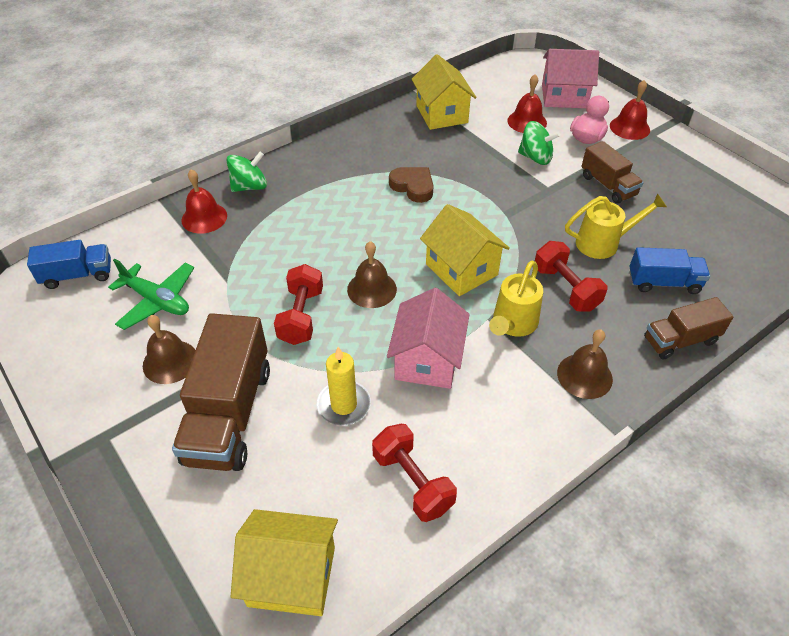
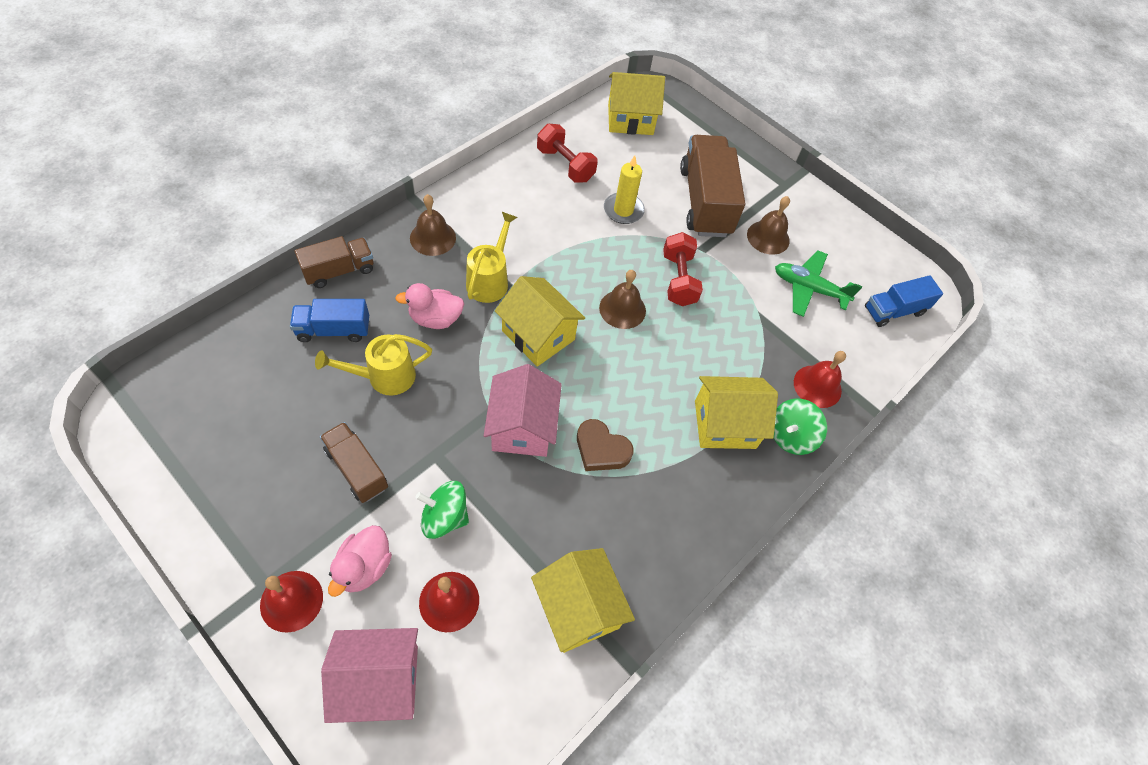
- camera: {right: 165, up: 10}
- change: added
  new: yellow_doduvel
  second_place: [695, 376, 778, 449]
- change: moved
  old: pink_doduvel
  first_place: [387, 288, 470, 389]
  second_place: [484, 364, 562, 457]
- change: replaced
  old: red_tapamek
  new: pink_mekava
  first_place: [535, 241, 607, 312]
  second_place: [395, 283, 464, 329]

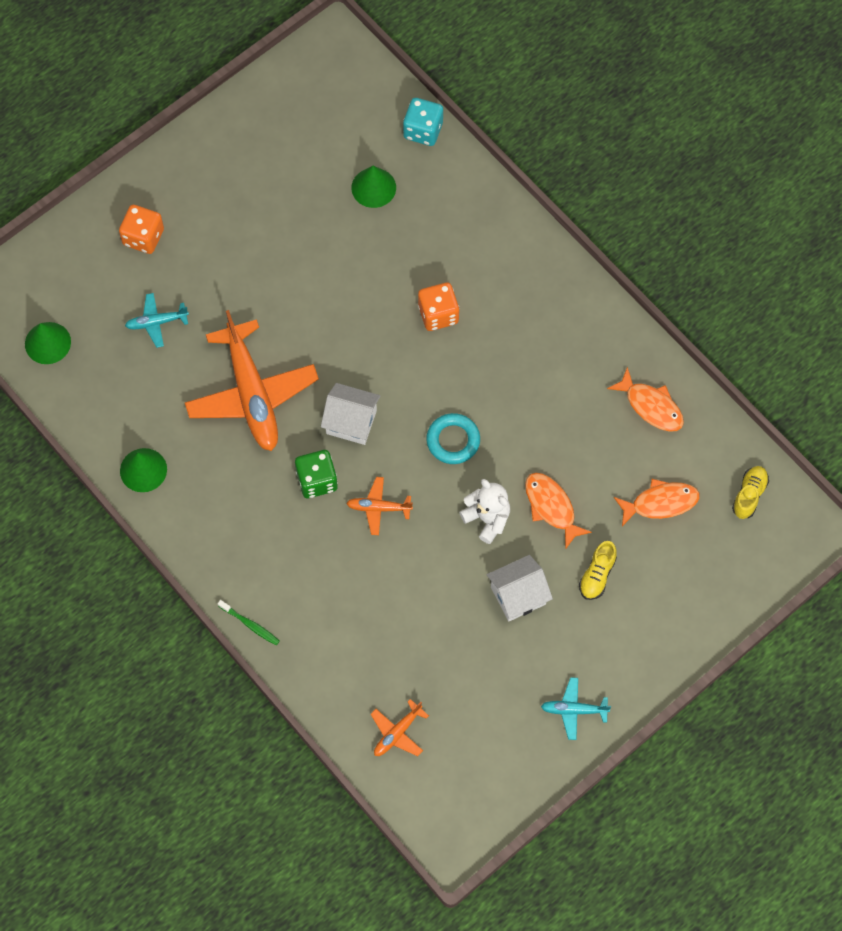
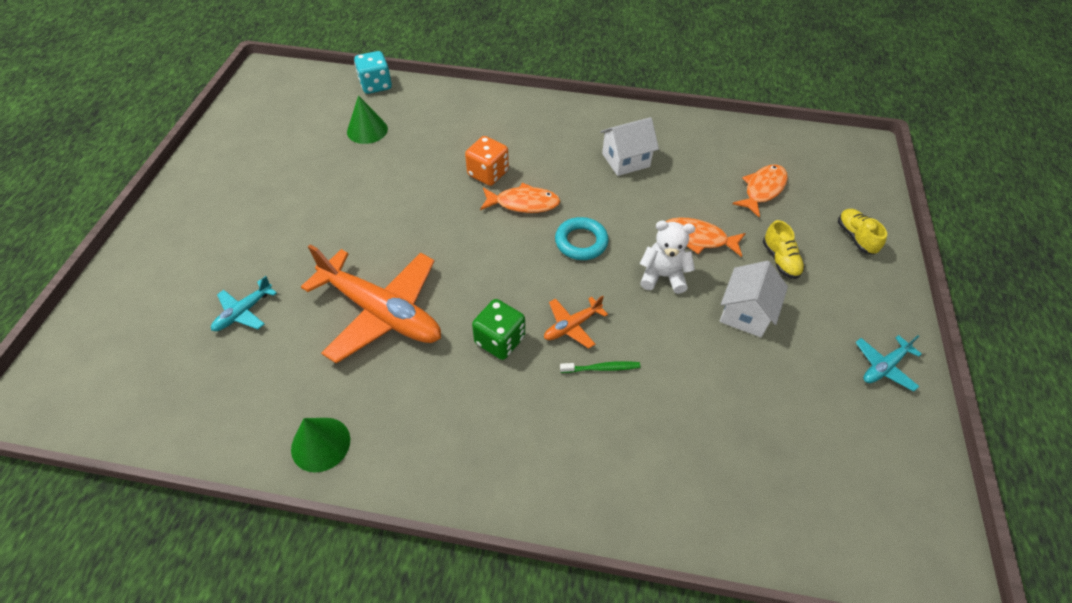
- camera: {right: -40, up: -15}
- change: removed
  old: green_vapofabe
  first_place: [25, 322, 71, 364]
- change: removed
  old: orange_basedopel
  first_place: [119, 205, 164, 254]
- change: removed
  old: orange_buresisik
  first_place: [371, 699, 429, 756]
- change: moved
  old: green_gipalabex
  first_place: [218, 600, 280, 645]
  second_place: [560, 361, 640, 373]
- change: moved
  old: white_doduvel
  first_place: [321, 383, 381, 445]
  second_place: [600, 117, 659, 176]
- change: moved
  old: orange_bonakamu
  first_place: [607, 367, 684, 432]
  second_place: [480, 183, 560, 213]
- change: moved
  old: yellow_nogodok
  first_place: [732, 466, 769, 519]
  second_place: [838, 209, 887, 254]

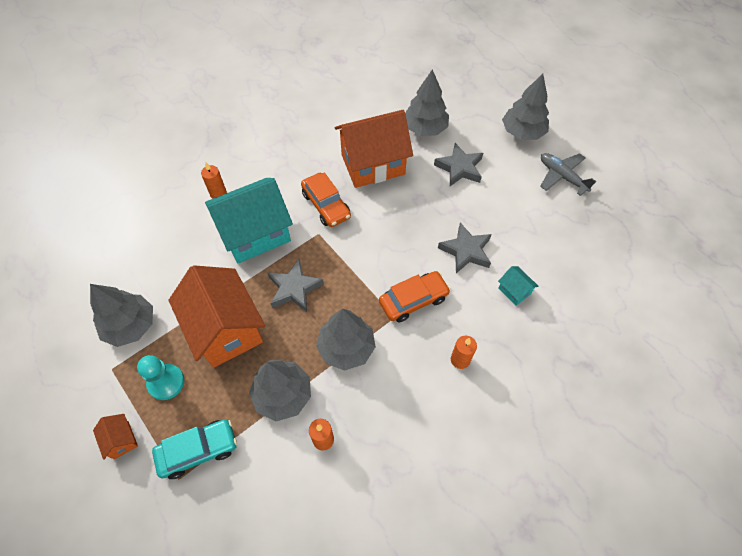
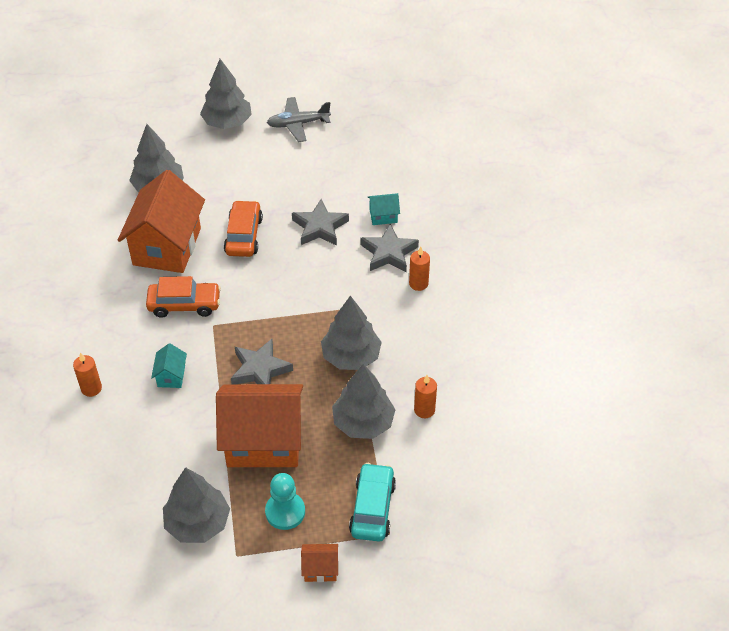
- camera: {right: -60, up: -10}
- change: moved
  old: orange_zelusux
  first_place: [379, 271, 451, 322]
  second_place: [224, 200, 263, 257]
- change: moved
  old: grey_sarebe
  first_place: [434, 143, 483, 186]
  second_place: [361, 224, 419, 272]
- change: resized
  old: turquoise_doduvel
  first_place: [205, 178, 293, 263]
  second_place: [151, 344, 187, 388]
  factor: 0.42

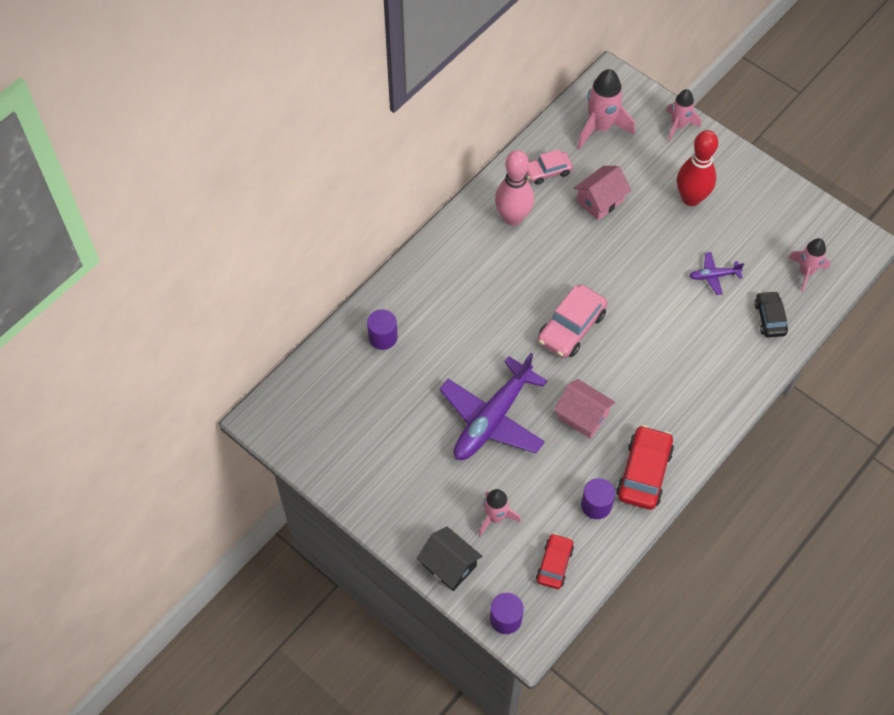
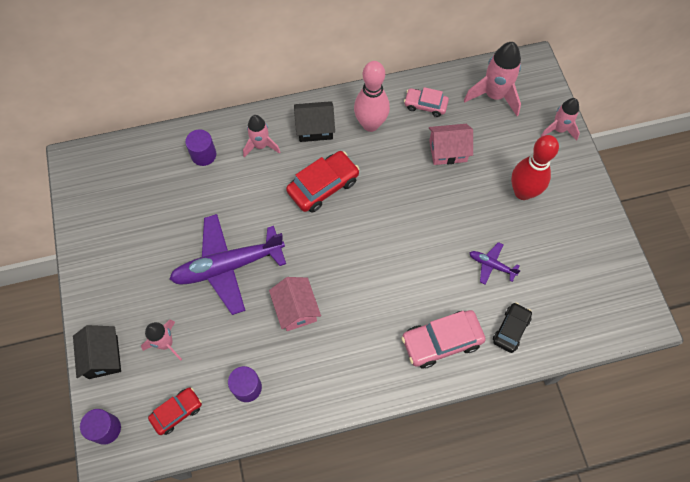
- camera: {right: 35, up: 5}
- change: added
  new: black_doduvel
  second_place: [294, 101, 335, 142]
- change: moved
  old: pink_zelusux
  first_place: [538, 284, 607, 358]
  second_place: [401, 310, 486, 368]
- change: moved
  old: red_zelusux
  first_place: [616, 425, 674, 510]
  second_place: [286, 151, 359, 213]
- change: moved
  old: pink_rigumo
  first_place: [788, 238, 830, 292]
  second_place: [243, 115, 280, 157]

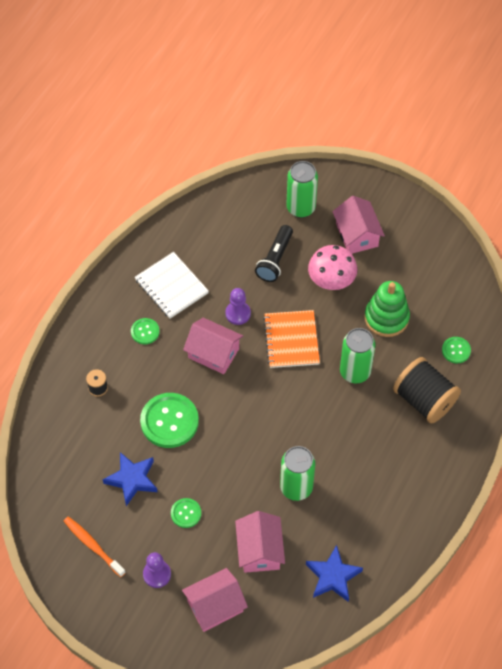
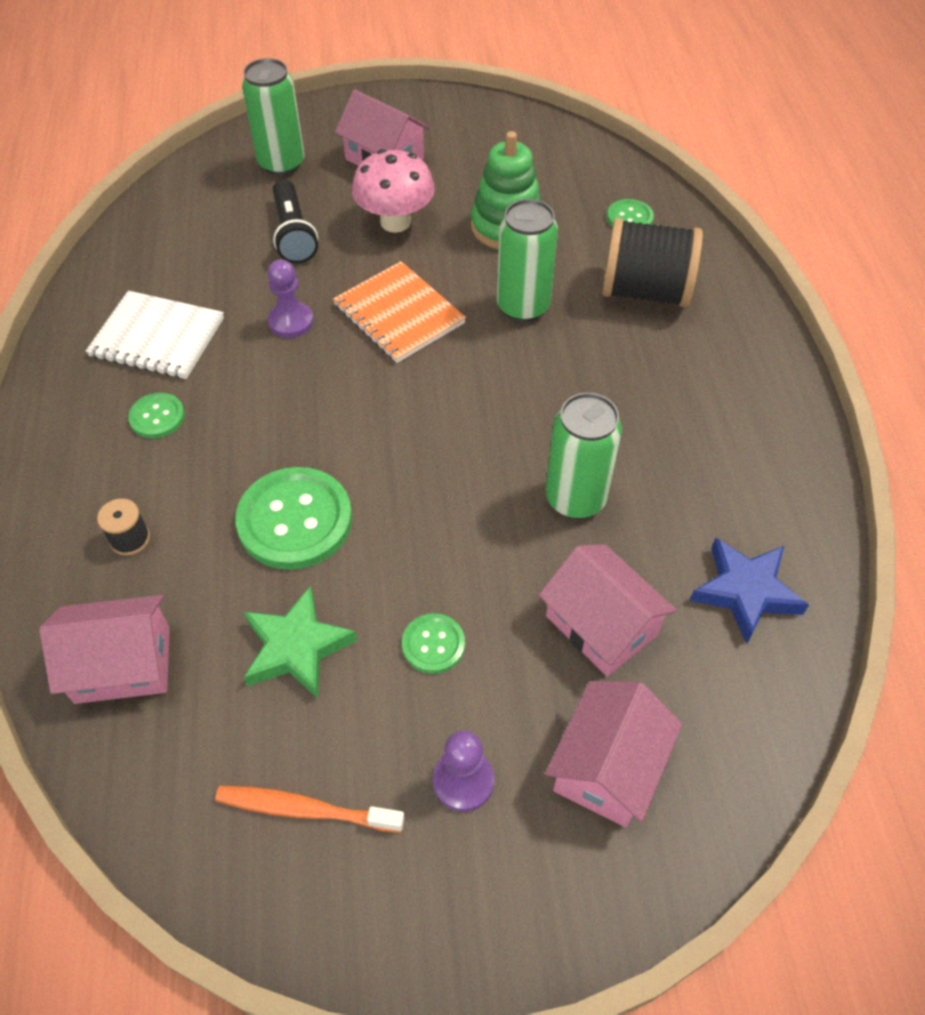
- camera: {right: -35, up: -5}
- change: moved
  old: pink_doduvel
  first_place: [183, 318, 243, 374]
  second_place: [39, 595, 170, 704]
- change: recoloured
  old: blue_sarebe
  new: green_sarebe
  first_place: [103, 452, 157, 506]
  second_place: [244, 586, 357, 698]

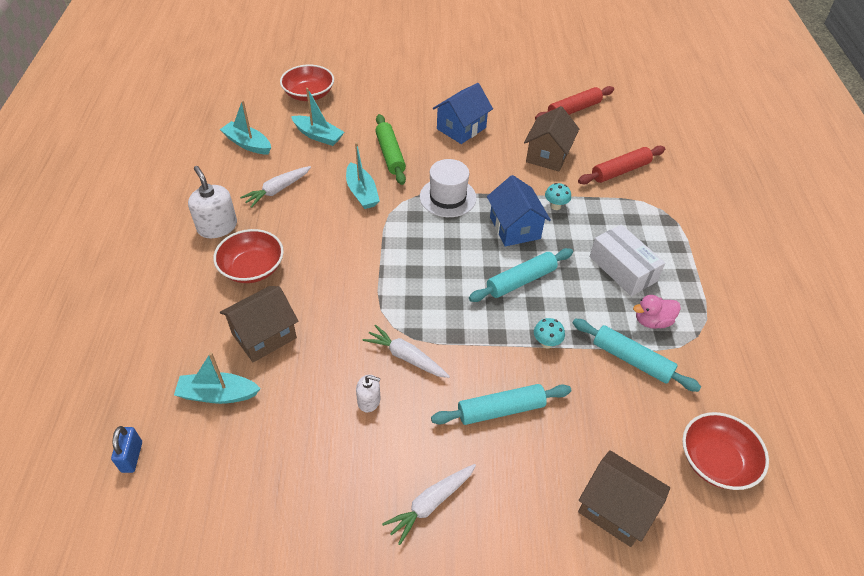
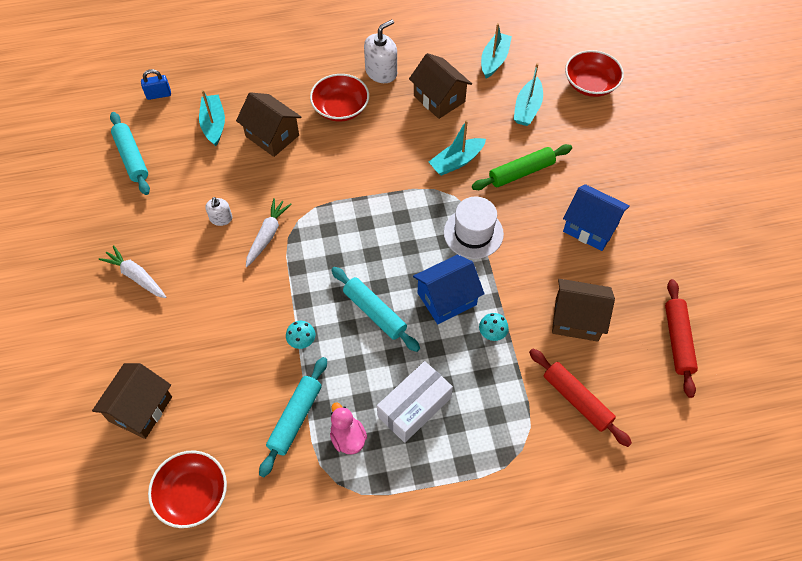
- camera: {right: 80, up: 10}
- change: moved
  old: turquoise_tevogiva
  first_place: [431, 384, 571, 425]
  second_place: [110, 112, 150, 195]
- change: replaced
  old: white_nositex
  new: brown_doduvel
  first_place: [240, 166, 311, 208]
  second_place: [409, 53, 472, 119]
- change: turned
  old: red_tevogiva
  first_place: [535, 86, 614, 120]
  second_place: [665, 279, 698, 398]
  degrees: 45

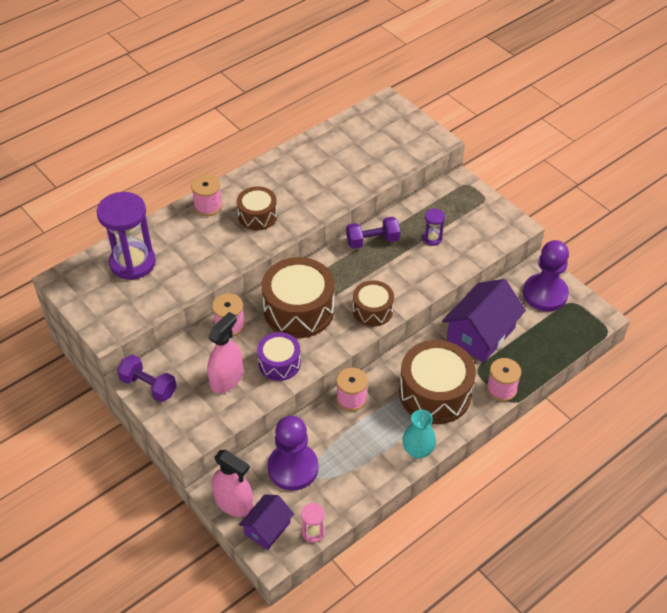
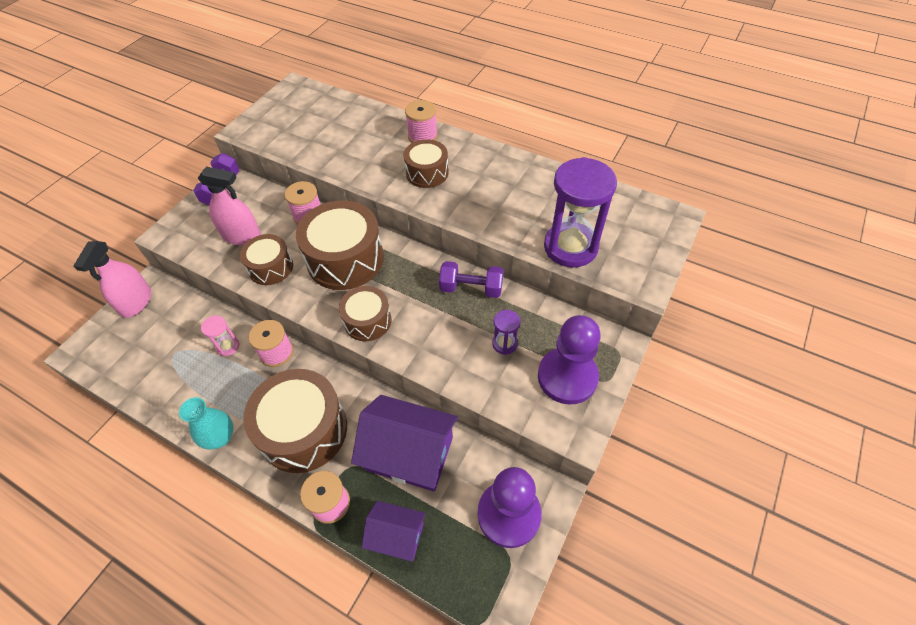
- camera: {right: 70, up: 5}
- change: moved
  old: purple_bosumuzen
  first_place: [97, 192, 156, 280]
  second_place: [544, 157, 617, 267]
- change: moved
  old: purple_doduvel
  first_place: [239, 494, 294, 550]
  second_place: [362, 501, 426, 562]
- change: moved
  old: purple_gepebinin
  first_place: [267, 416, 318, 491]
  second_place: [538, 315, 601, 405]
- change: moved
  old: pink_bosumuzen
  first_place: [301, 503, 325, 543]
  second_place: [201, 316, 240, 356]
- change: recoloured
  old: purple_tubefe
  new: brown_tubefe
  first_place: [257, 332, 301, 381]
  second_place: [240, 234, 293, 285]
- change: turned
  old: purple_tapamek
  first_place: [346, 216, 400, 249]
  second_place: [439, 261, 504, 298]
  degrees: -45

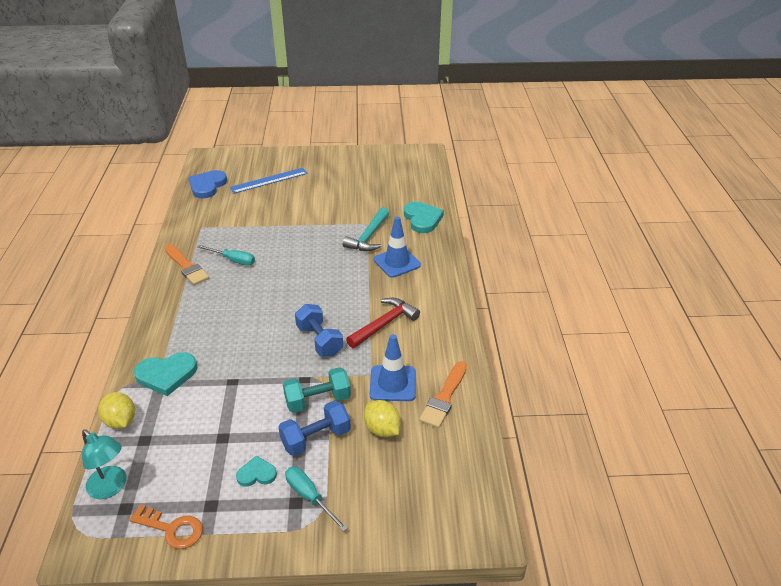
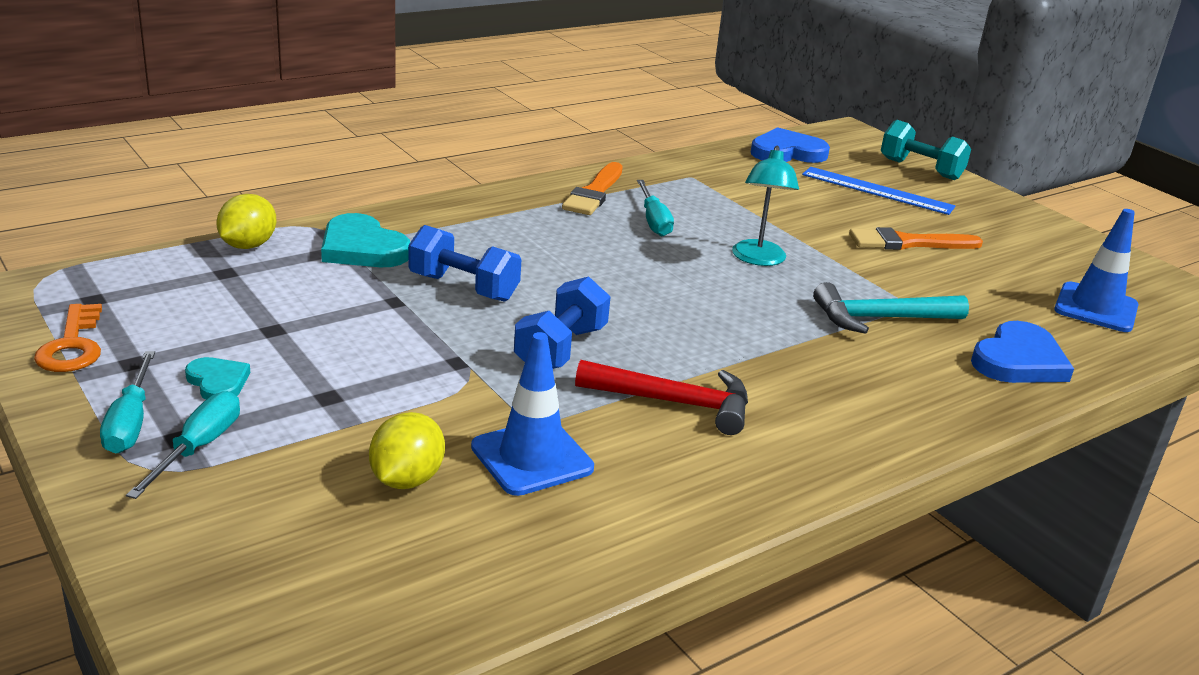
- camera: {right: 55, up: -10}
- change: added
  new: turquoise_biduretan
  second_place: [100, 351, 155, 454]
- change: moved
  old: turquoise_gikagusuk
  first_place: [82, 429, 127, 499]
  second_place: [732, 146, 799, 266]
- change: moved
  old: blue_tapamek
  first_place: [278, 400, 351, 456]
  second_place: [409, 225, 522, 302]
- change: moved
  old: turquoise_tapamek
  first_place: [283, 367, 351, 413]
  second_place: [881, 120, 971, 180]
- change: moved
  old: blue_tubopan
  first_place: [374, 216, 421, 278]
  second_place: [1054, 209, 1139, 332]
- change: moved
  old: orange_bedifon
  first_place: [419, 361, 467, 428]
  second_place: [849, 227, 983, 250]
- change: recoloured
  old: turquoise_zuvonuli
  new: blue_zuvonuli
  first_place: [404, 202, 444, 233]
  second_place: [971, 321, 1074, 383]

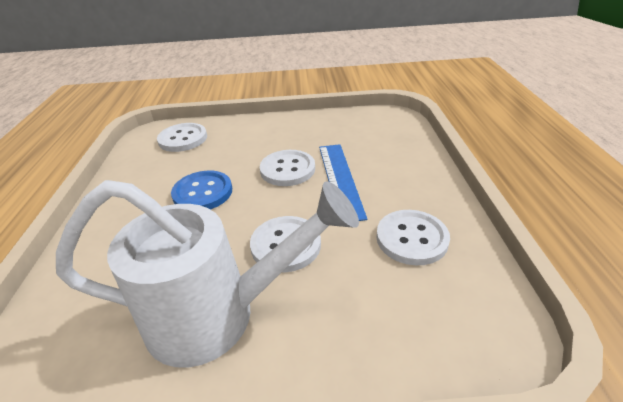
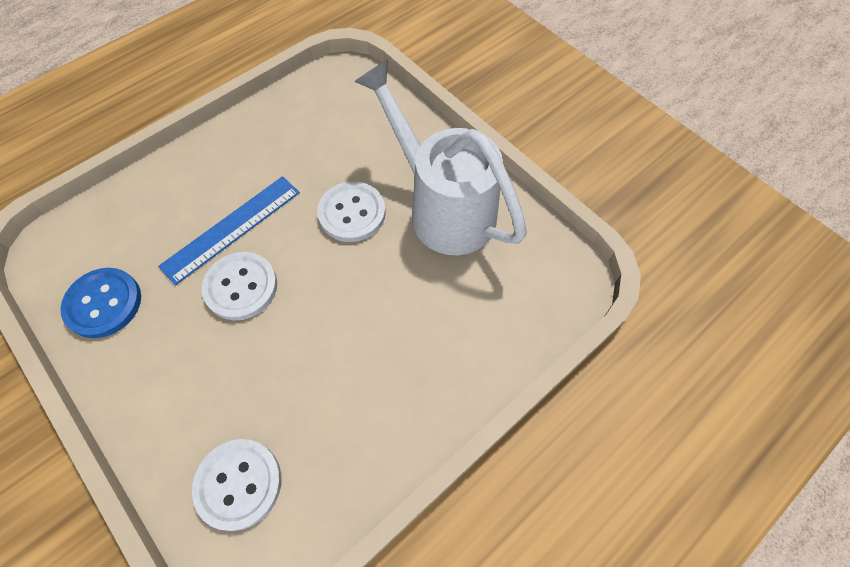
- camera: {right: -130, up: 25}
- change: removed
  old: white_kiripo
  first_place: [376, 210, 450, 265]
- change: moved
  old: blue_kiripo
  first_place: [171, 171, 232, 209]
  second_place: [60, 268, 141, 338]

